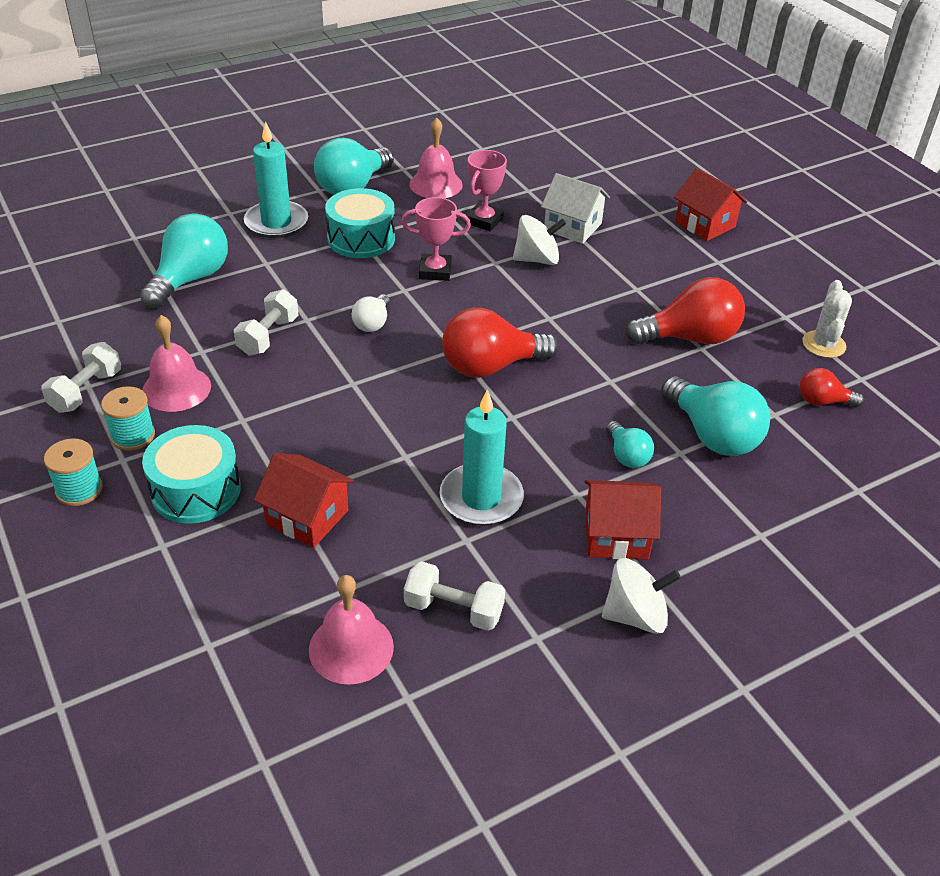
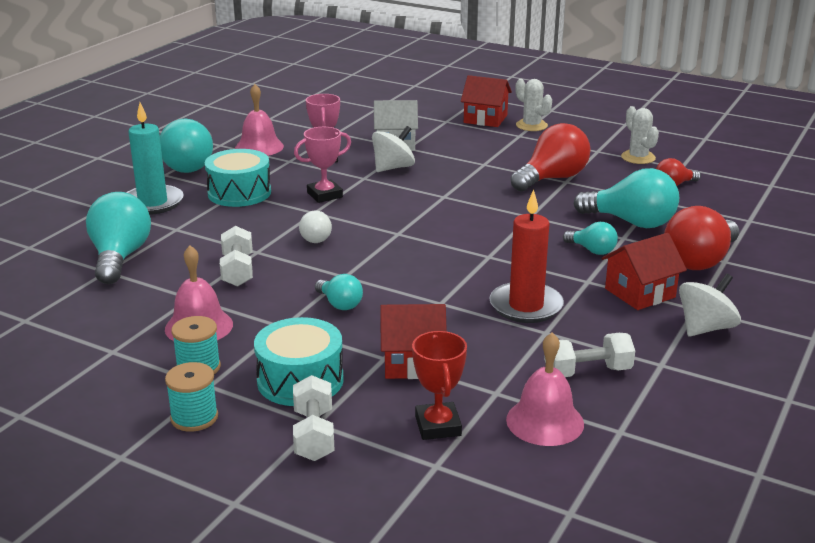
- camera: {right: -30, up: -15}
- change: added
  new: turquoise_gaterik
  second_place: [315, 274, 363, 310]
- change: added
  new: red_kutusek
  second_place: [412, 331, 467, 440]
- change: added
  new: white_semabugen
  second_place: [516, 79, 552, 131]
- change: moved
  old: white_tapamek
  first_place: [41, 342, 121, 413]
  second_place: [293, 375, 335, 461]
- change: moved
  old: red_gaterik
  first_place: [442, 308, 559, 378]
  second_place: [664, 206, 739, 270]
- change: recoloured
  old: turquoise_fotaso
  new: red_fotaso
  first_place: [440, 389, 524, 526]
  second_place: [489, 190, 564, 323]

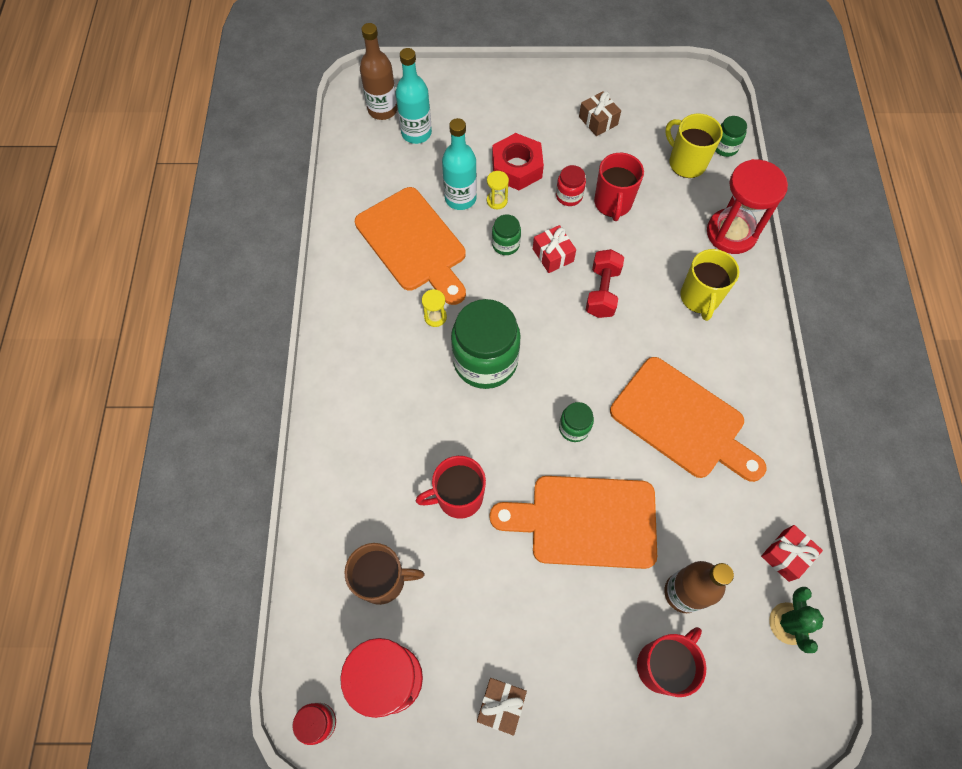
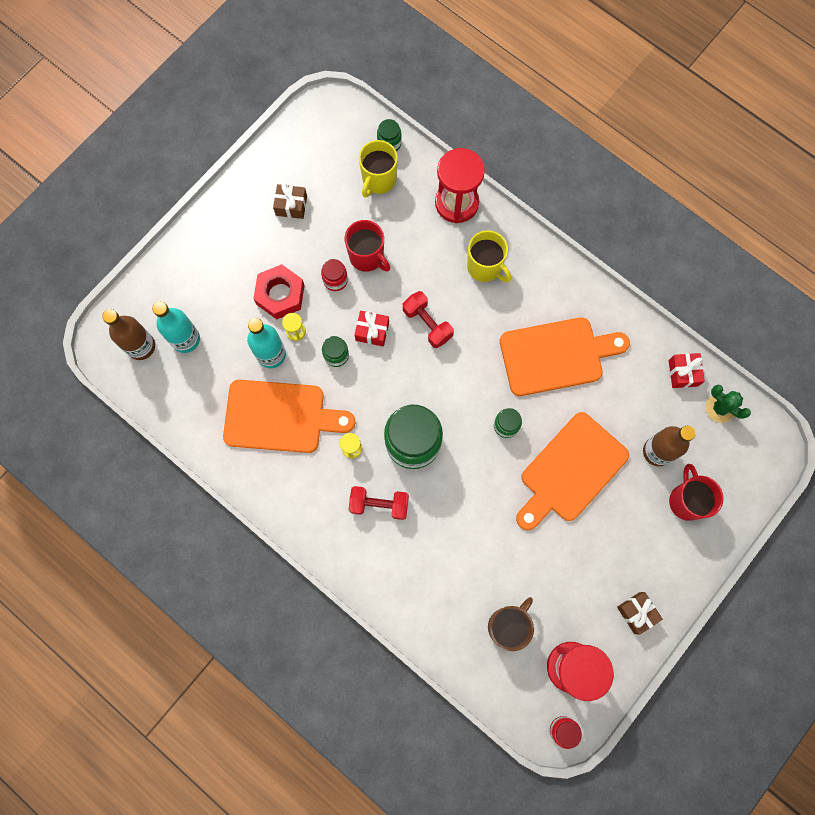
- camera: {right: -50, up: 10}
- change: removed
  old: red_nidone
  first_place: [416, 456, 486, 519]
- change: added
  new: red_tapamek
  second_place: [349, 486, 409, 520]
- change: turned
  old: yellow_nidone
  first_place: [665, 114, 723, 178]
  second_place: [359, 140, 398, 198]
  degrees: -60

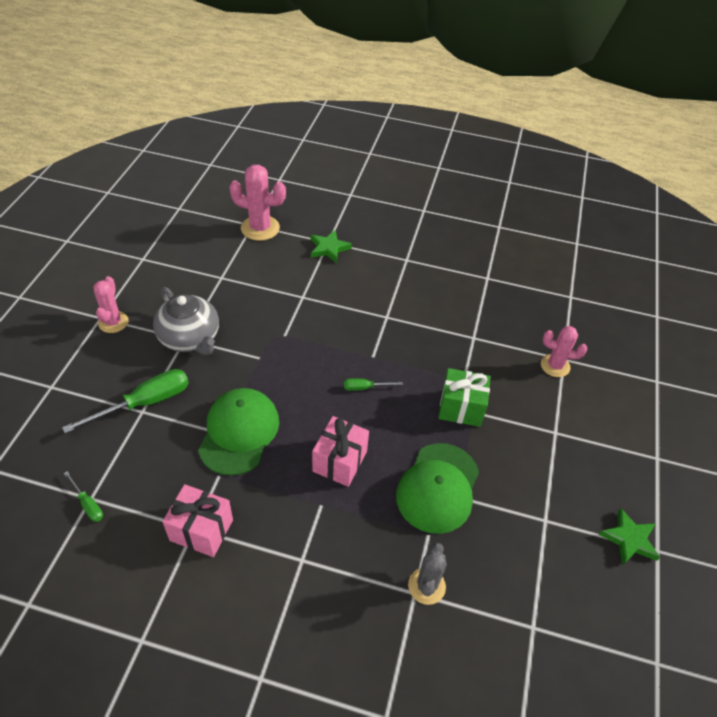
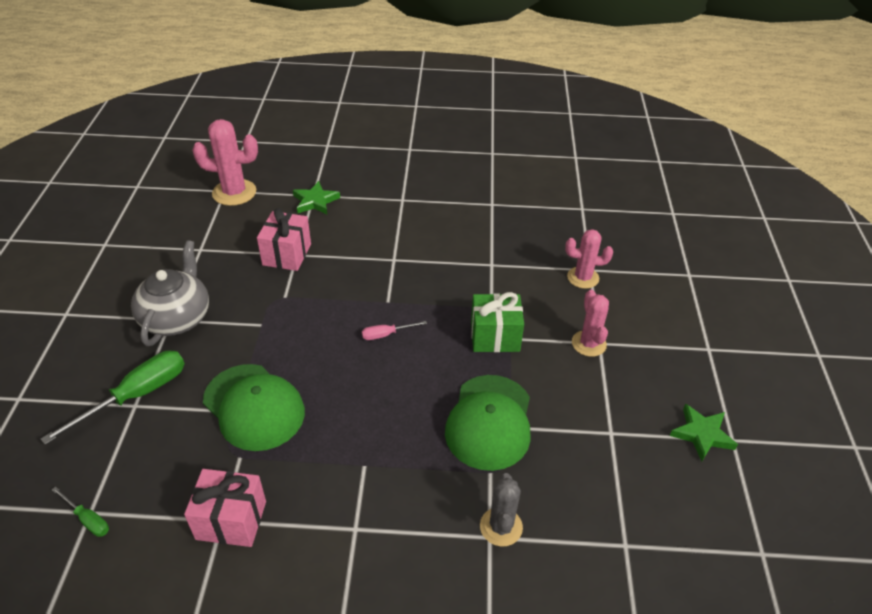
- camera: {right: -10, up: -5}
- change: moved
  old: pink_semabugen
  first_place: [93, 276, 129, 333]
  second_place: [572, 290, 609, 357]
- change: moved
  old: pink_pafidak
  first_place: [312, 416, 369, 487]
  second_place: [257, 208, 311, 271]
- change: recoloured
  old: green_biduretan
  new: pink_biduretan
  first_place: [344, 378, 403, 391]
  second_place: [362, 321, 427, 340]
- change: turned
  old: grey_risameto
  first_place: [153, 287, 219, 355]
  second_place: [131, 240, 209, 346]
  degrees: -120
- change: turned
  old: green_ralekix
  first_place: [198, 388, 279, 476]
  second_place: [203, 364, 305, 451]
  degrees: 135

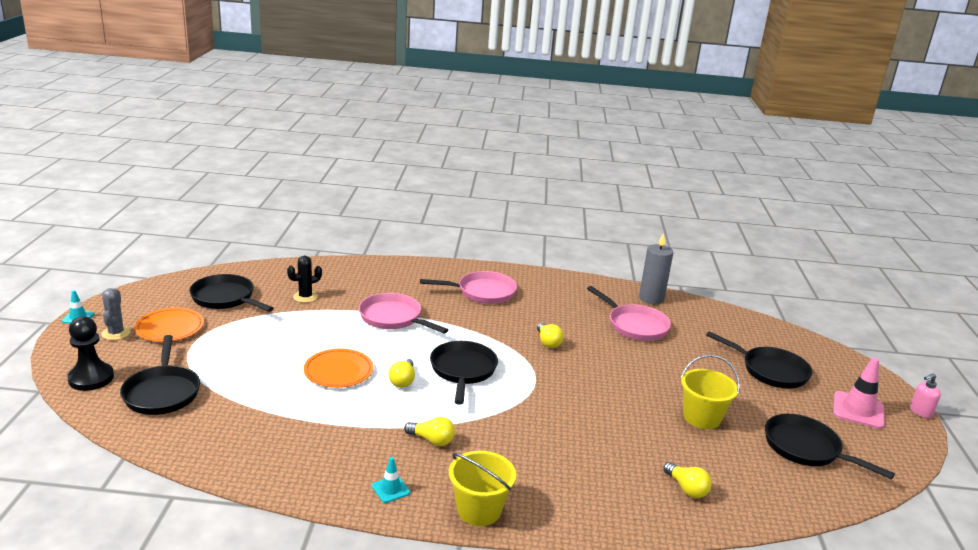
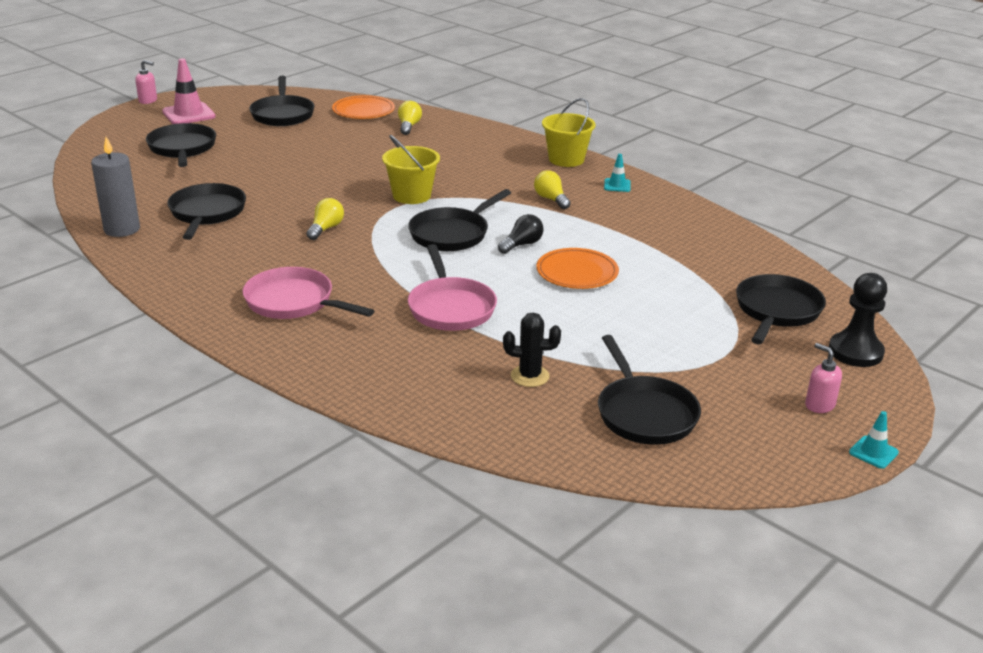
- camera: {right: -140, up: 5}
- change: moved
  old: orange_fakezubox
  first_place: [135, 308, 204, 342]
  second_place: [332, 95, 395, 119]
- change: moved
  old: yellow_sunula
  first_place: [681, 355, 740, 429]
  second_place: [382, 135, 440, 204]
- change: replaced
  old: grey_semabugen
  new: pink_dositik
  first_place: [101, 288, 131, 340]
  second_place: [805, 343, 842, 413]
- change: recoloured
  old: yellow_gaterik
  new: black_gaterik
  first_place: [389, 359, 415, 388]
  second_place: [498, 214, 544, 254]
- change: recoloured
  old: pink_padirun
  new: black_padirun
  first_place: [587, 286, 671, 341]
  second_place: [167, 183, 246, 240]

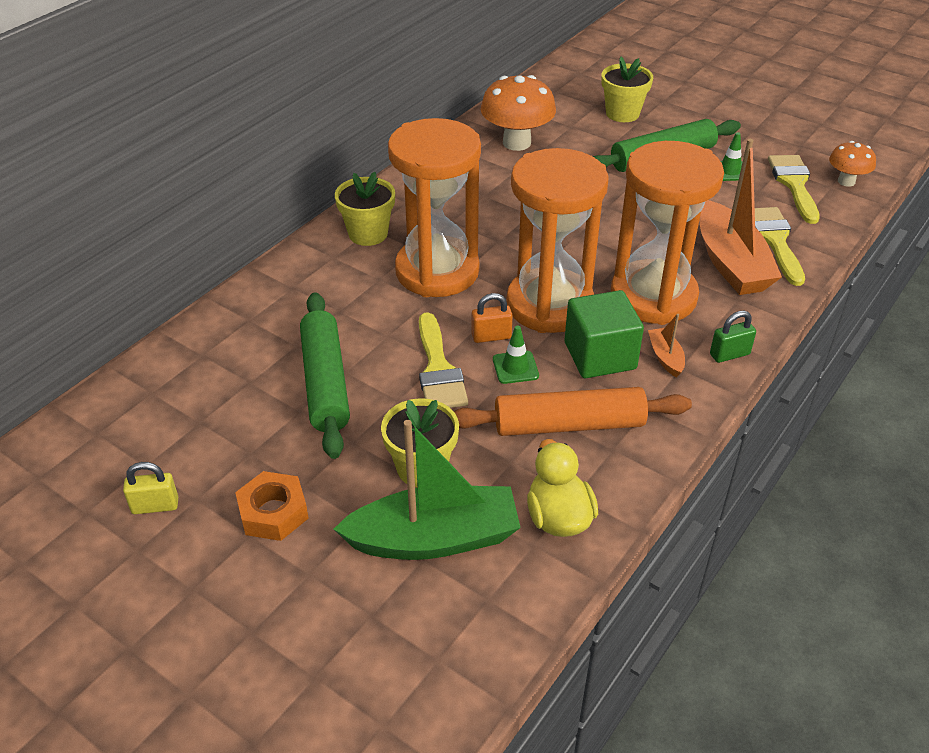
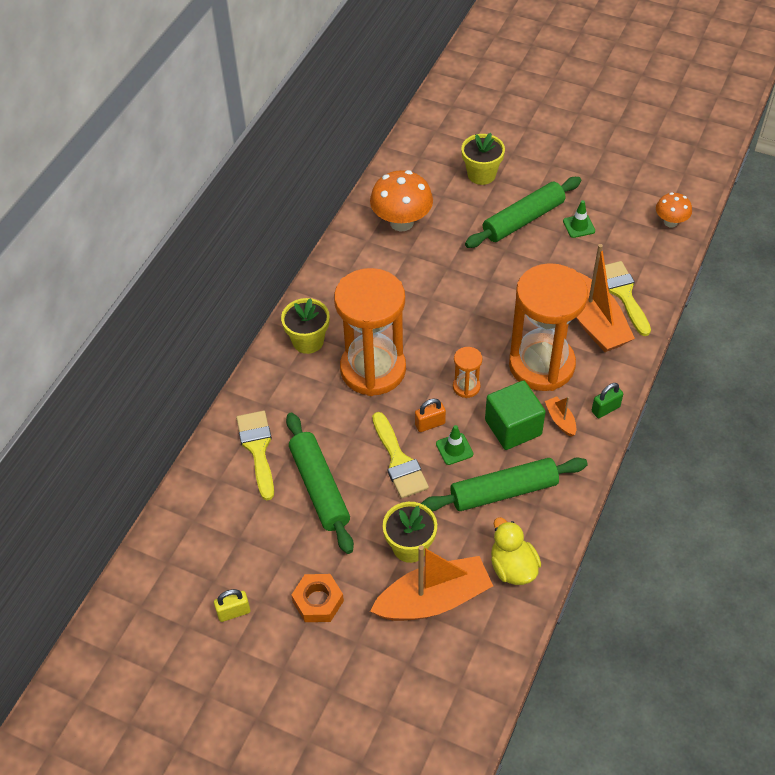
- camera: {right: -10, up: 10}
- change: moved
  old: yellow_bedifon
  first_place: [768, 155, 820, 224]
  second_place: [236, 411, 274, 500]
- change: recoloured
  old: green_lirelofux
  new: orange_lirelofux
  first_place: [334, 420, 521, 560]
  second_place: [370, 545, 493, 621]
- change: recoloured
  old: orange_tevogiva
  new: green_tevogiva
  first_place: [454, 387, 692, 436]
  second_place: [421, 458, 588, 512]
- change: resized
  old: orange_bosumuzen
  first_place: [506, 148, 609, 333]
  second_place: [453, 347, 482, 398]
  factor: 0.41

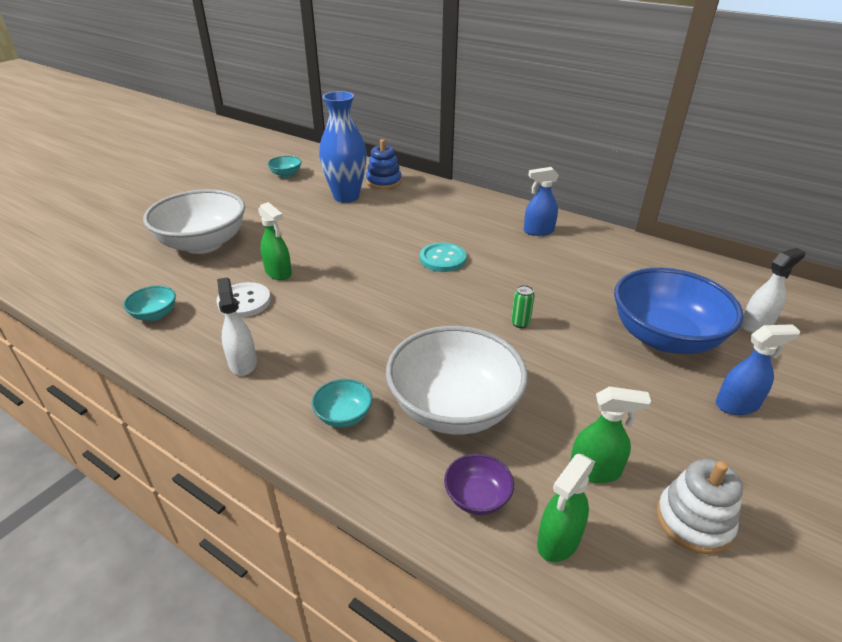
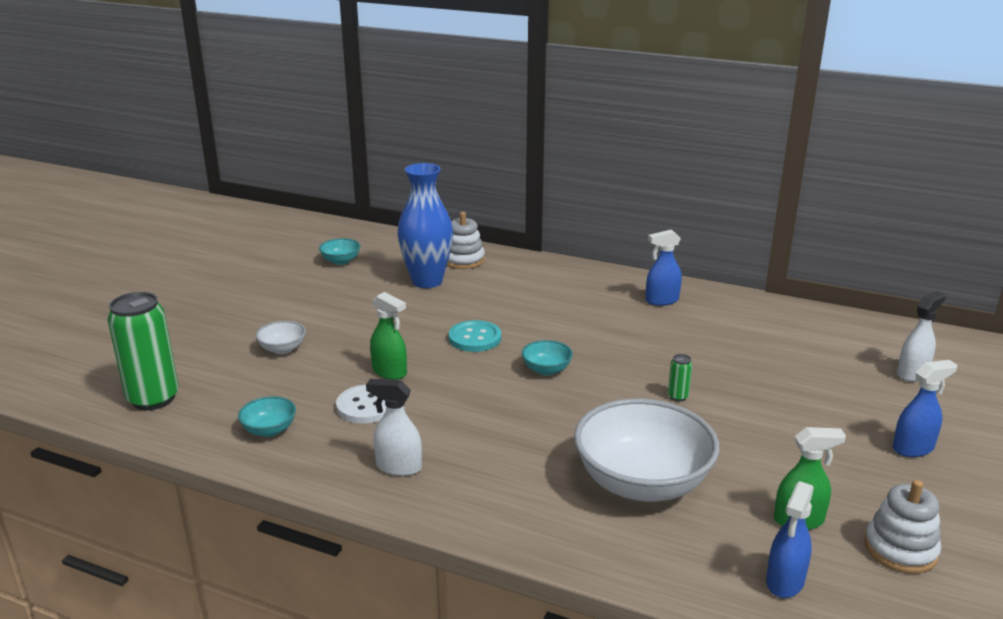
- camera: {right: -10, up: -10}
- change: removed
  old: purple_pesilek
  first_place: [444, 454, 514, 515]
- change: removed
  old: blue_pesilek
  first_place: [614, 268, 744, 354]
- change: added
  new: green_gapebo
  second_place: [107, 292, 179, 410]
- change: moved
  old: turquoise_pesilek
  first_place: [312, 379, 373, 427]
  second_place: [522, 340, 573, 375]
- change: moved
  old: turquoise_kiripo
  first_place: [420, 243, 467, 272]
  second_place: [449, 320, 501, 352]
- change: recoloured
  old: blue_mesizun
  new: white_mesizun
  first_place: [366, 139, 402, 189]
  second_place: [447, 212, 485, 269]
- change: recoloured
  old: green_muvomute
  new: blue_muvomute
  first_place: [537, 454, 595, 562]
  second_place: [766, 481, 814, 598]
- change: turned
  old: white_muvomute
  first_place: [217, 277, 257, 376]
  second_place: [366, 379, 422, 476]
  degrees: -45
- change: resized
  old: white_pesilek
  first_place: [143, 189, 245, 254]
  second_place: [256, 321, 306, 354]
  factor: 0.44

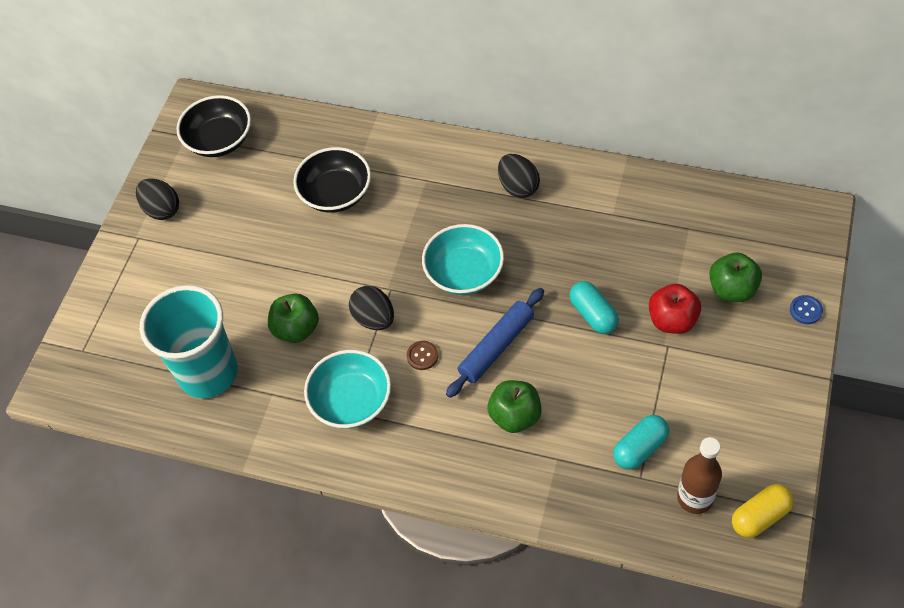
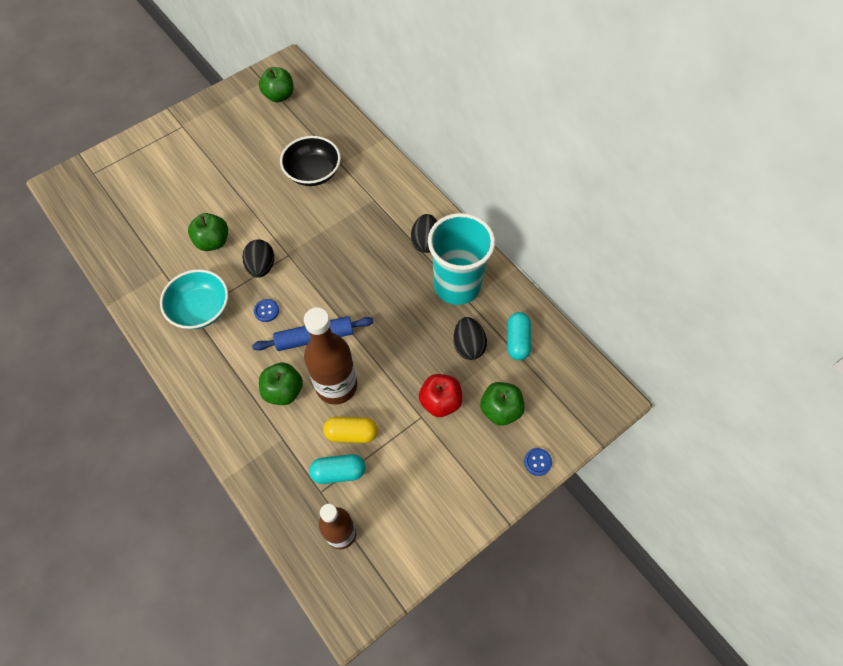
- camera: {right: 30, up: 5}
- change: removed
  old: turquoise_pesilek
  first_place: [422, 224, 504, 295]
- change: added
  new: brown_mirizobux
  second_place: [304, 307, 357, 405]
- change: moved
  old: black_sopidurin
  first_place: [136, 178, 179, 220]
  second_place: [453, 317, 487, 360]
- change: moved
  old: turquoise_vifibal
  first_place: [140, 285, 238, 398]
  second_place: [428, 213, 495, 305]
- change: moved
  old: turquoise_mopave
  first_place: [569, 281, 619, 334]
  second_place: [507, 312, 531, 360]
- change: moved
  old: yellow_mopave
  first_place: [732, 484, 794, 538]
  second_place: [323, 417, 378, 443]
- change: replaced
  old: black_pesilek
  new: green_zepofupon
  first_place: [176, 95, 251, 157]
  second_place: [259, 67, 294, 102]
- change: recoloured
  old: brown_kiripo
  new: blue_kiripo
  first_place: [407, 341, 438, 370]
  second_place: [254, 299, 279, 322]

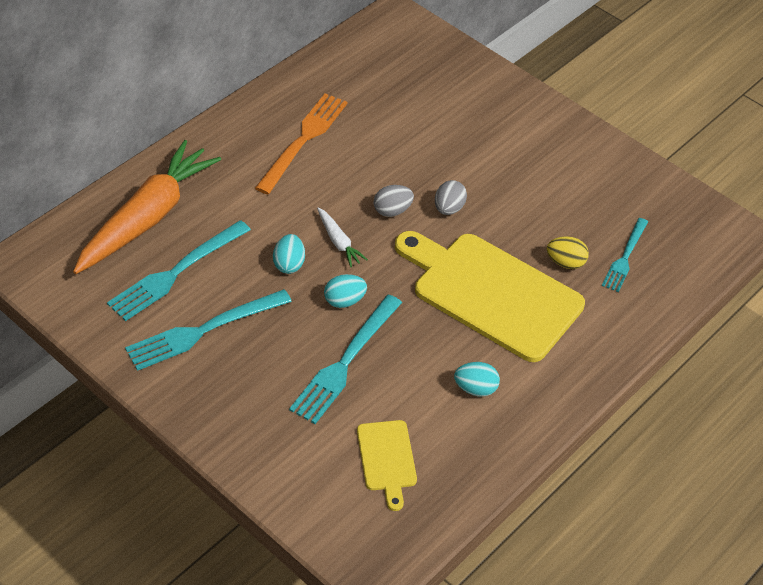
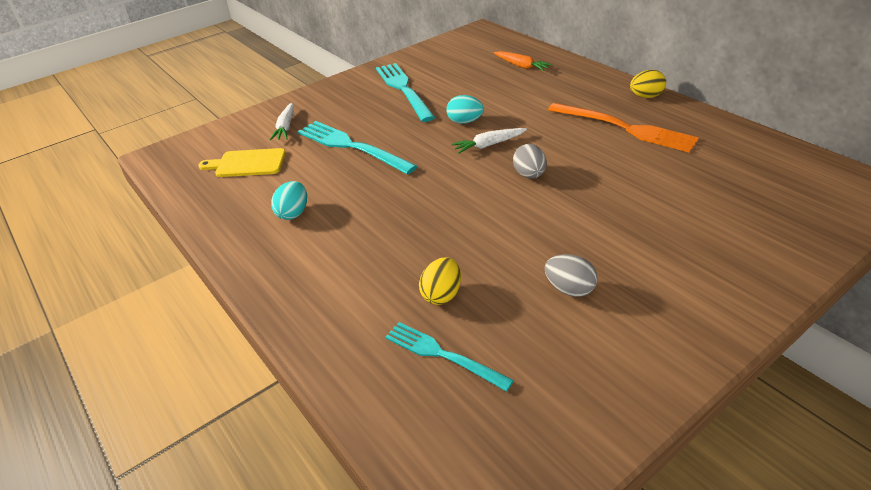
- camera: {right: 105, up: -10}
- change: removed
  old: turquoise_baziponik
  first_place: [107, 220, 251, 321]
- change: removed
  old: turquoise_sopidurin
  first_place: [324, 274, 367, 308]
- change: removed
  old: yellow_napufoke
  first_place: [395, 231, 585, 362]
- change: added
  new: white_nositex
  second_place: [270, 102, 294, 140]
- change: added
  new: yellow_sopidurin
  second_place: [630, 70, 666, 98]
- change: moved
  old: grey_sopidurin
  first_place: [435, 180, 467, 215]
  second_place: [545, 254, 598, 297]
- change: resized
  old: orange_nositex
  first_place: [73, 140, 221, 274]
  second_place: [494, 51, 552, 71]
  factor: 0.42

